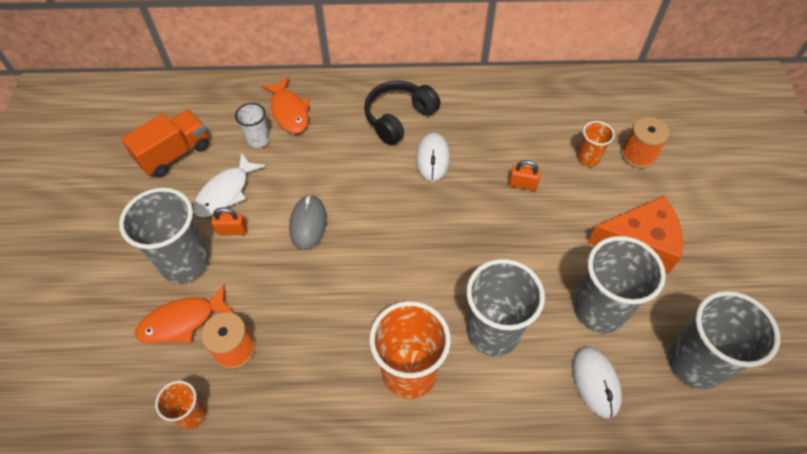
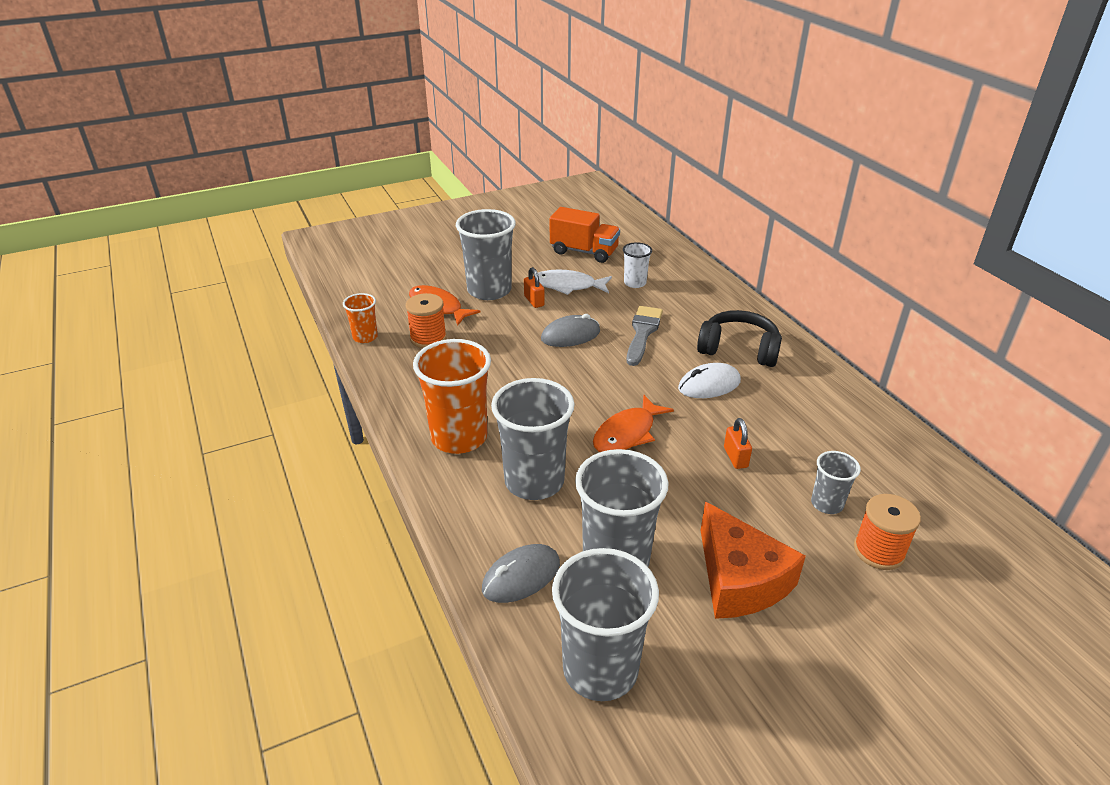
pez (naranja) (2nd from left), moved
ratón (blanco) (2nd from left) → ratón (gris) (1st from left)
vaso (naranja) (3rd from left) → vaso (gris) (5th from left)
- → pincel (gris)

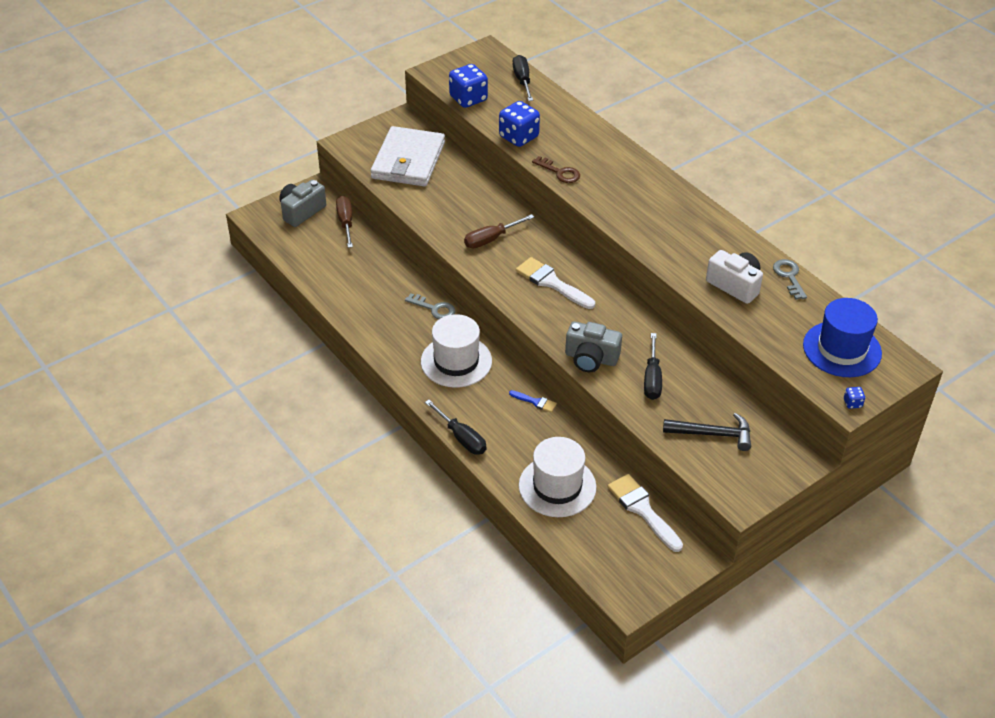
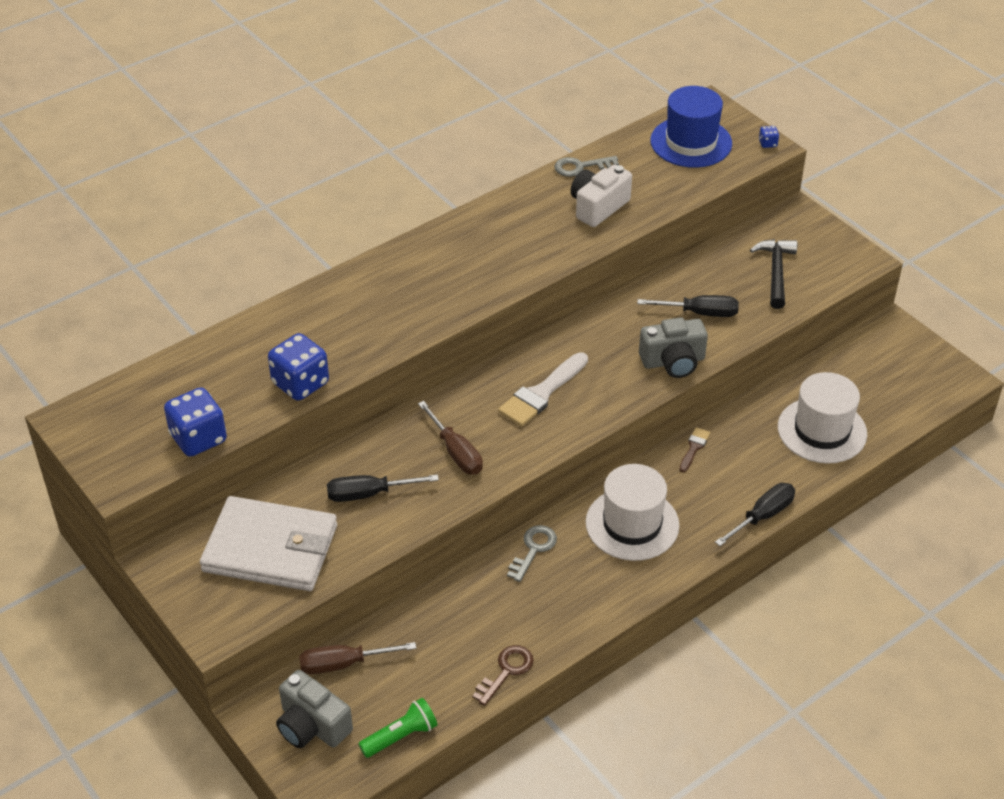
pincel (azul) → pincel (marrón)
destornillador (negro) (2nd from left in the first image) → destornillador (negro) (1st from left), moved
llave (marrón), moved
cámara (gris) (2nd from left), 60 degrees clockwise
pincel (blanco) (2nd from left) → -
- → lámpara de mano (verde)

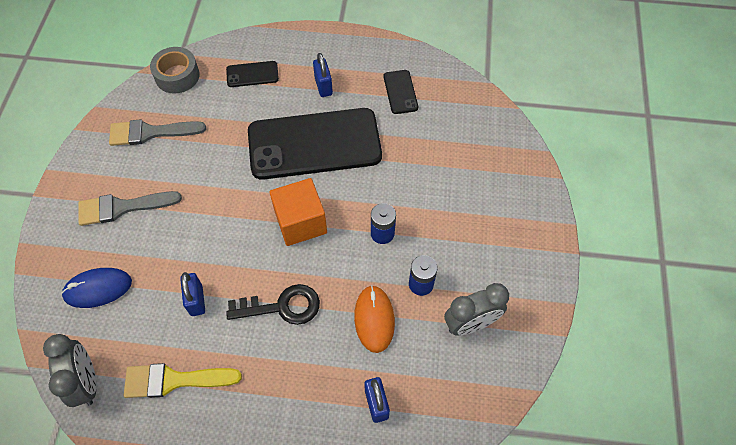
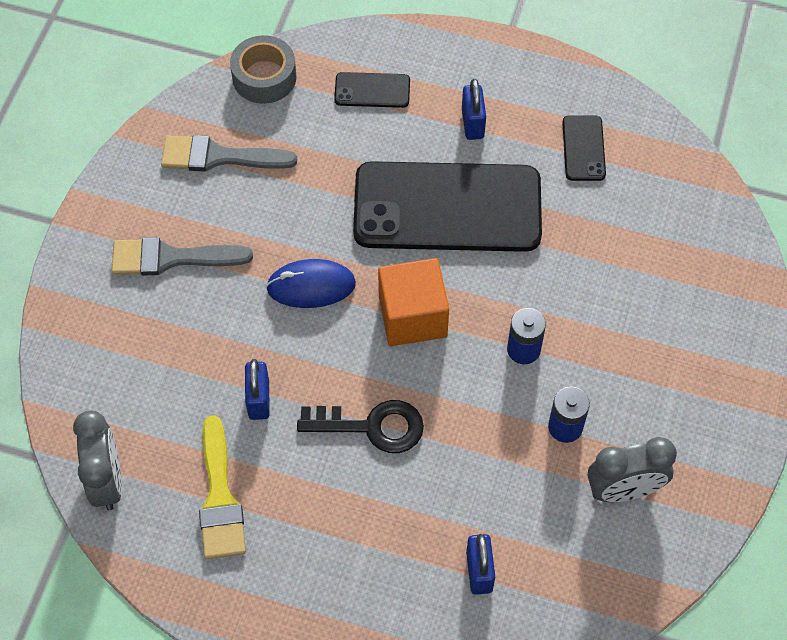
ratón (azul), moved
pincel (amarillo), 105 degrees counterclockwise
ratón (naranja) → -

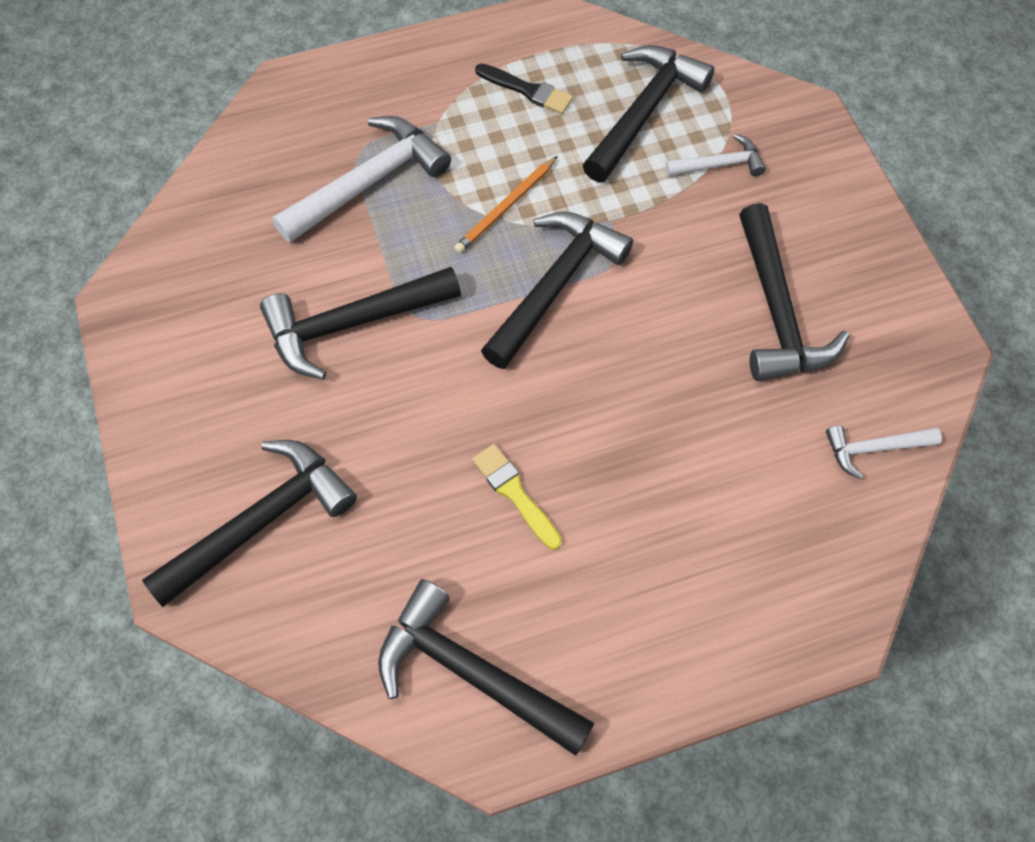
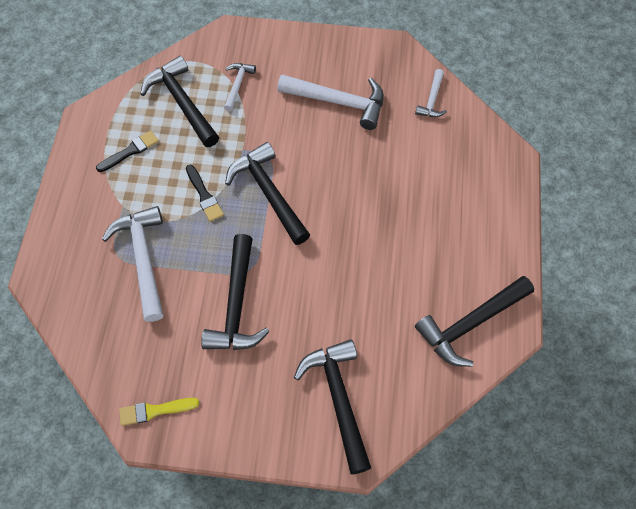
lápiz (naranja) → pincel (negro) (2nd from left)
pincel (amarillo), moved
martillo (negro) (6th from left) → martillo (blanco) (3rd from left)

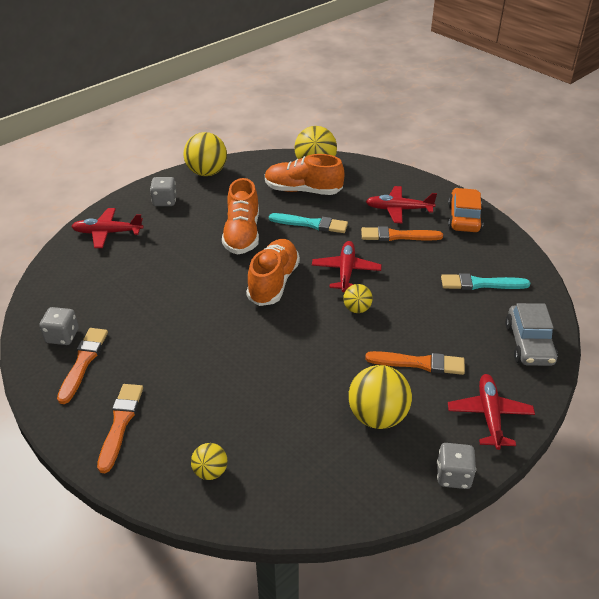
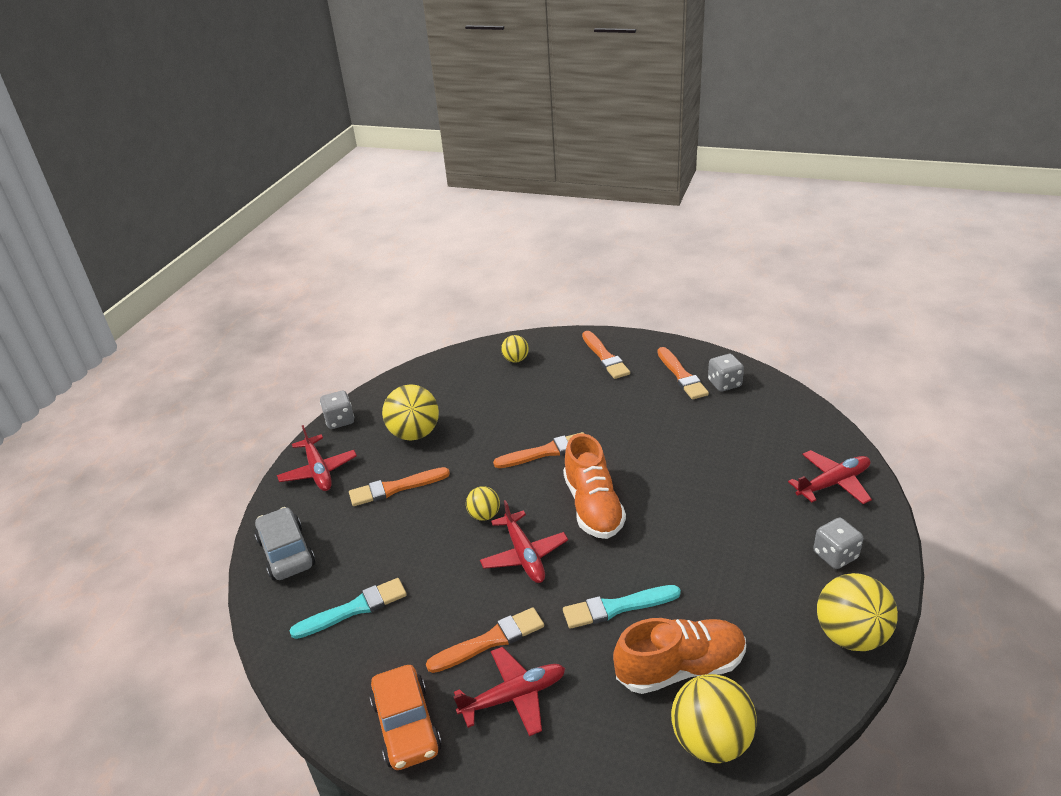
zapato (naranja) (1st from left) → -
- → pincel (naranja) (3rd from left)

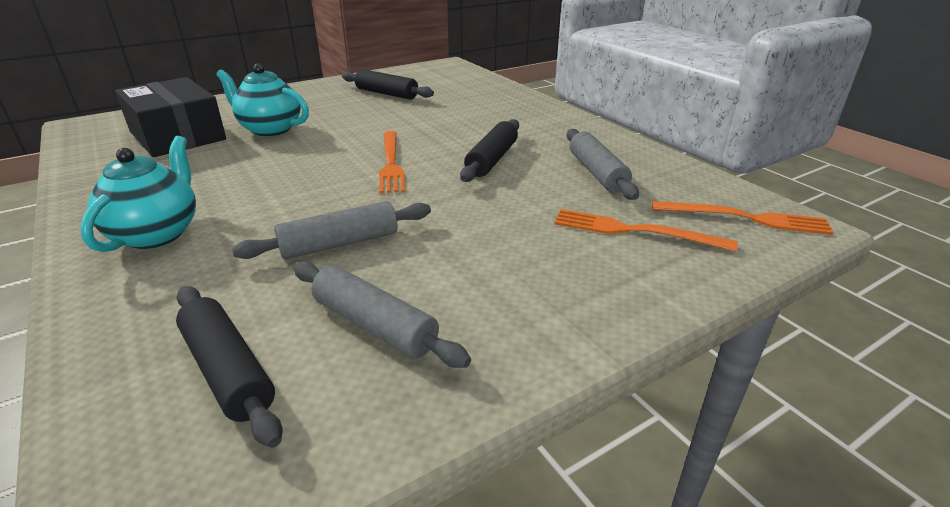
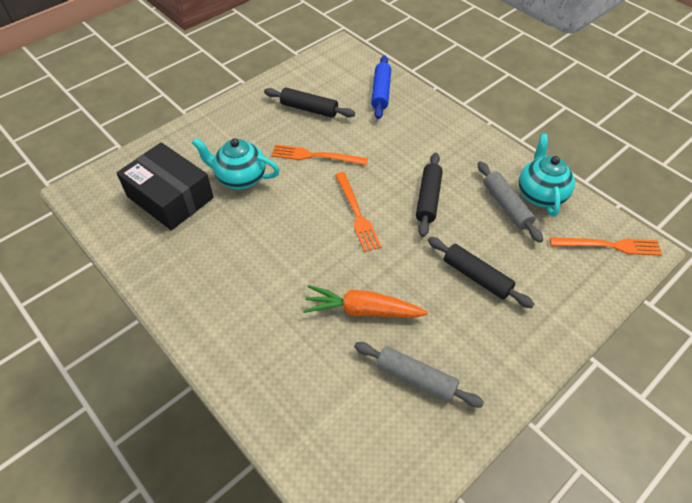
tetera (turquesa) (1st from left in the first image) → tetera (turquesa) (2nd from left), moved
rodillo (negro) (1st from left in the first image) → rodillo (negro) (3rd from left), moved
rodillo (gris) (1st from left) → zanahoria (naranja)
tenedor (naranja) (2nd from left in the first image) → tenedor (naranja) (1st from left), moved
- → rodillo (azul)

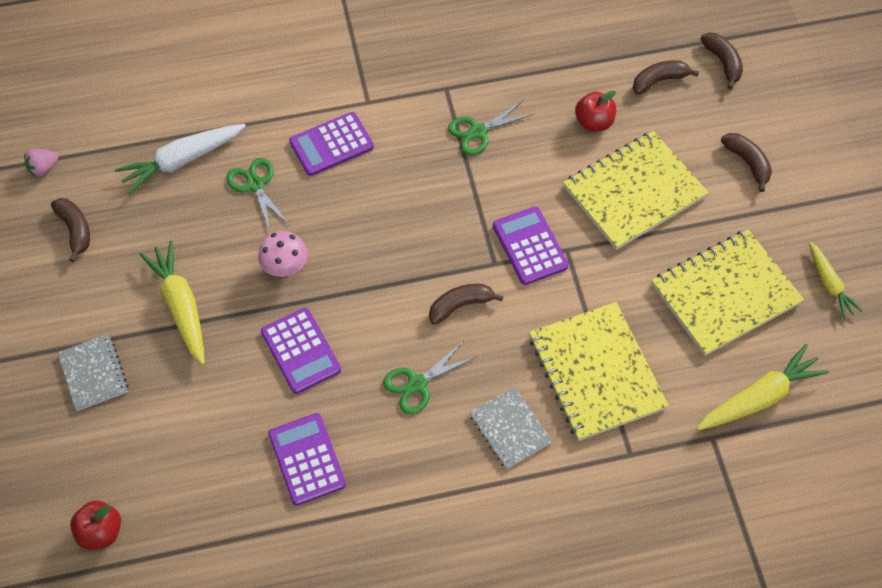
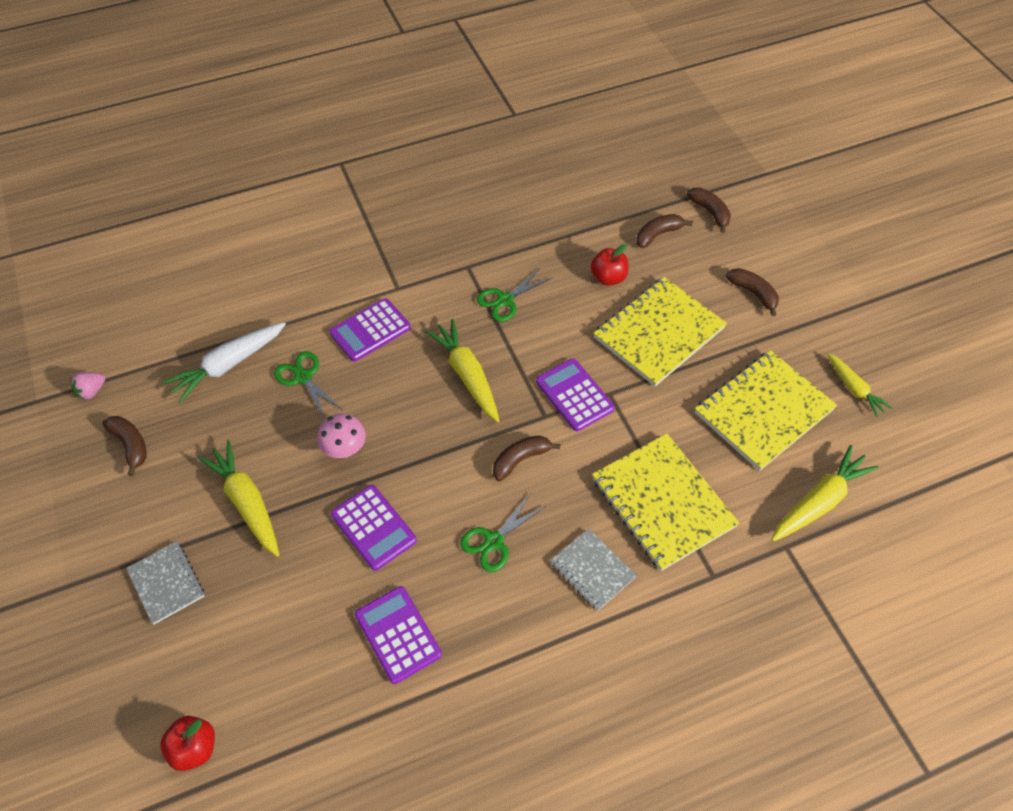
- → zanahoria (amarillo) (2nd from left)

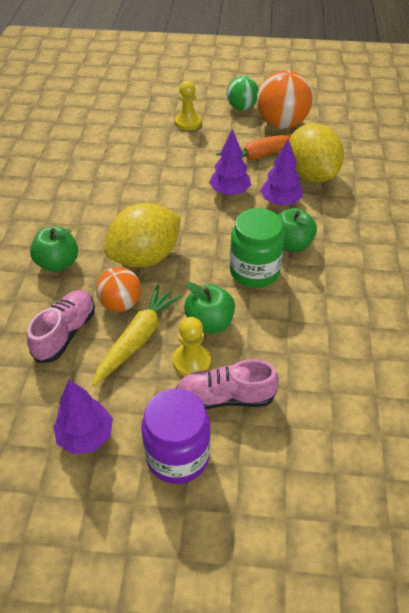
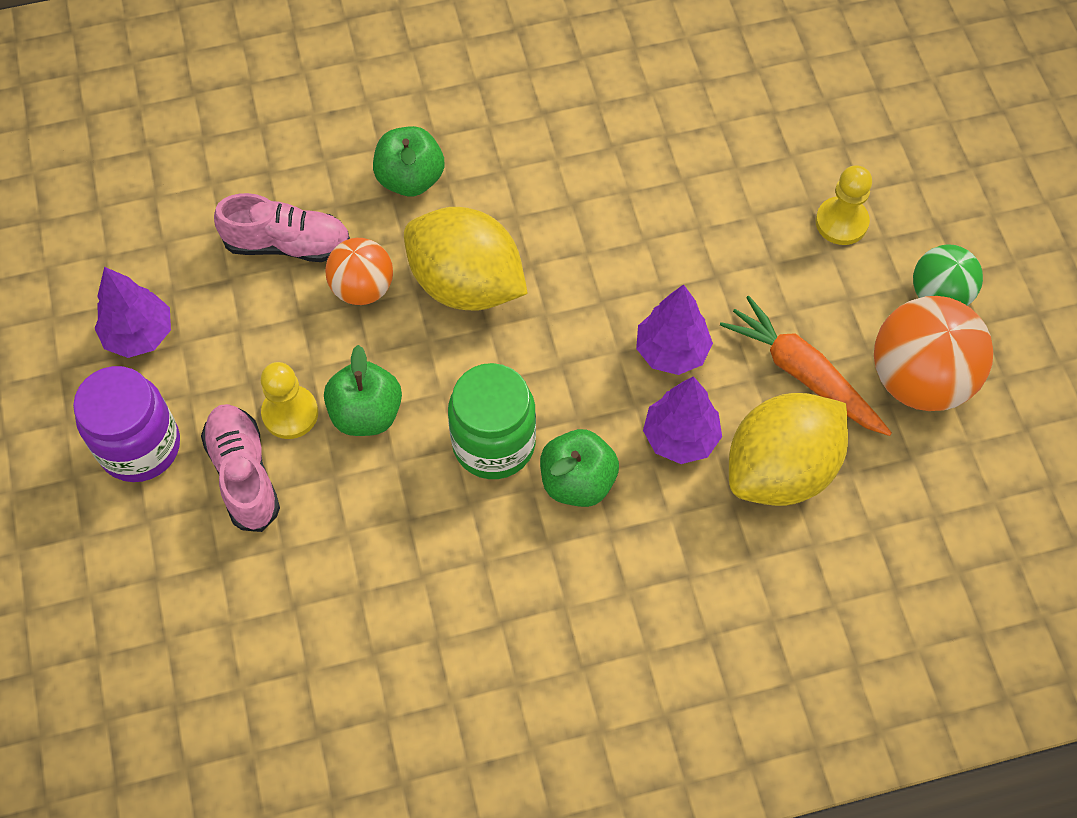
zanahoria (amarillo) → -

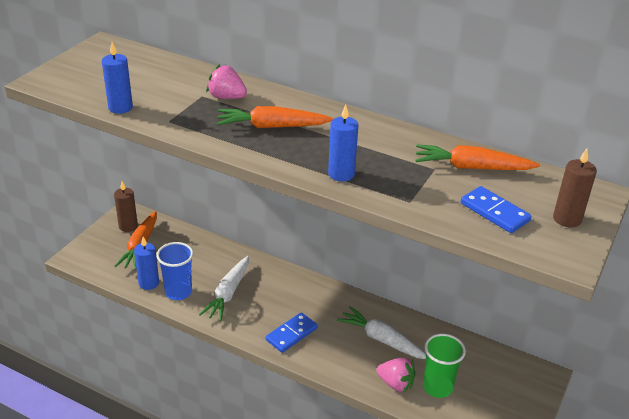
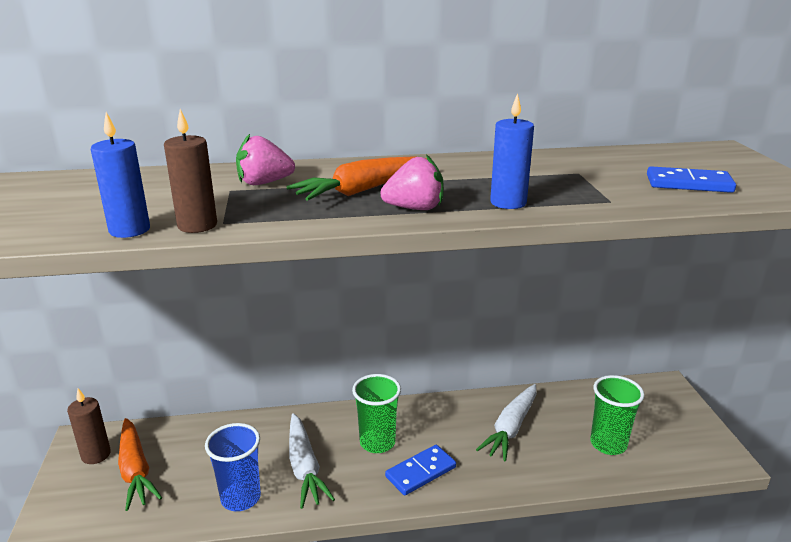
vela (azul) (2nd from left) → -
ficha de dominó (azul) (1st from left), 45 degrees clockwise
zanahoria (blanco) (2nd from left), 60 degrees counterclockwise
fresa (rosa) (2nd from left), moved
zanahoria (naranja) (3rd from left) → -
vela (marrón) (2nd from left), moved
- → vaso (verde) (1st from left)

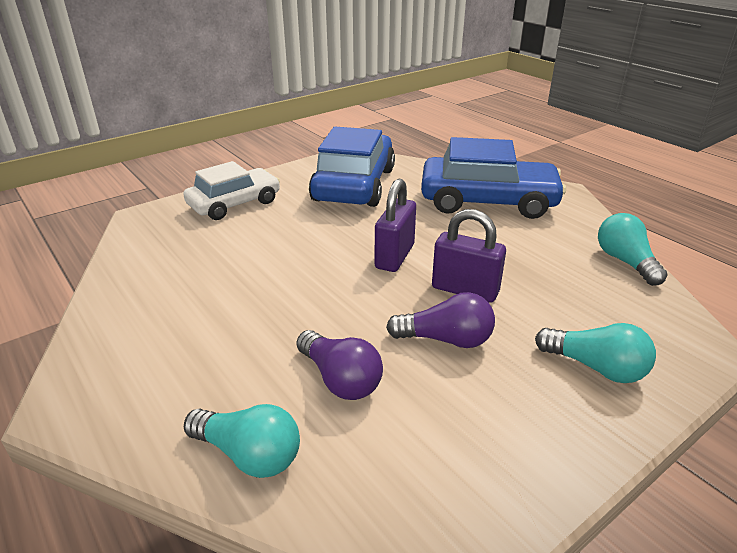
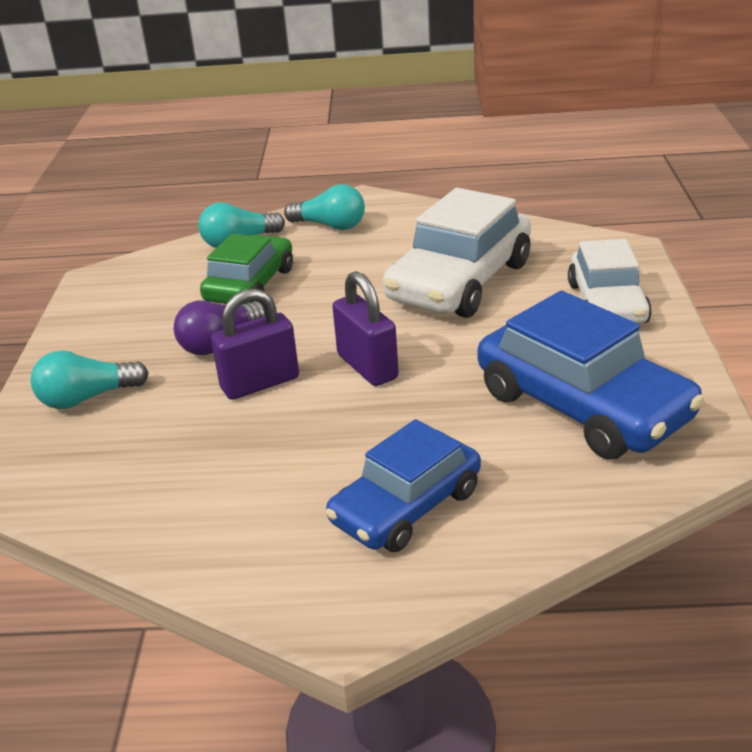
bombilla (morado) (1st from left) → coche (verde)
coche (azul) (2nd from left in the first image) → coche (azul) (1st from left), x0.66
bombilla (turquesa) (3rd from left), moved
- → coche (blanco) (1st from left)

